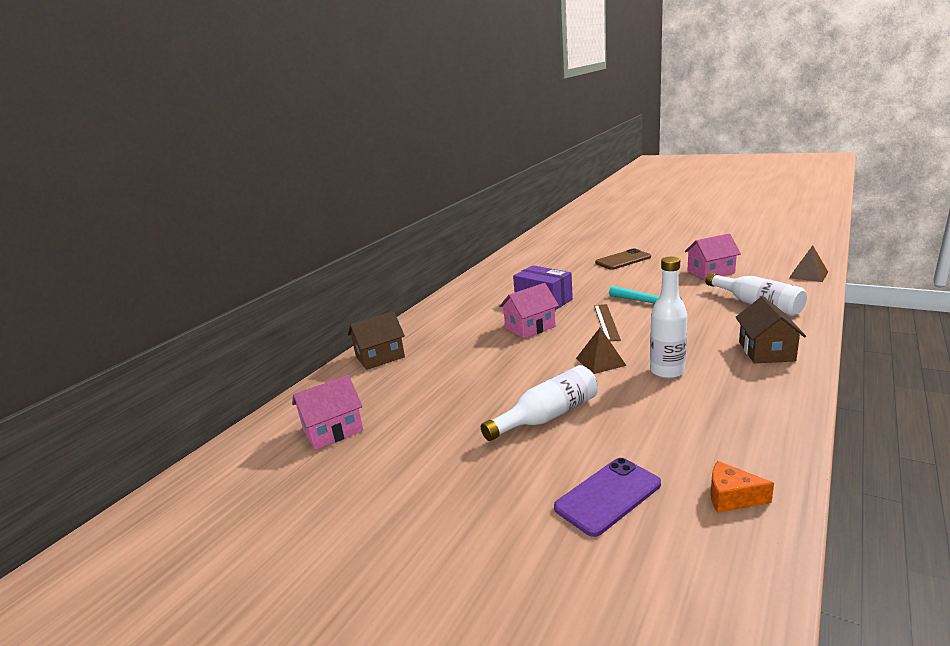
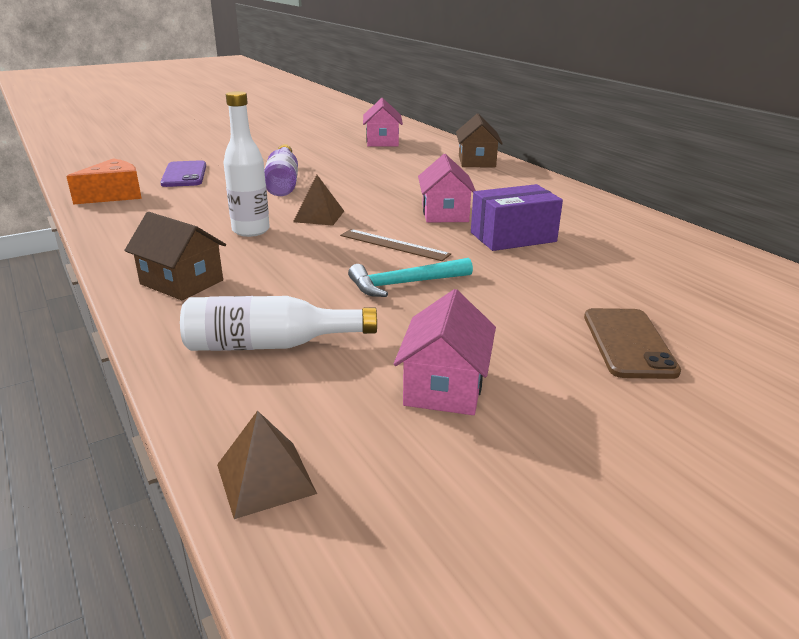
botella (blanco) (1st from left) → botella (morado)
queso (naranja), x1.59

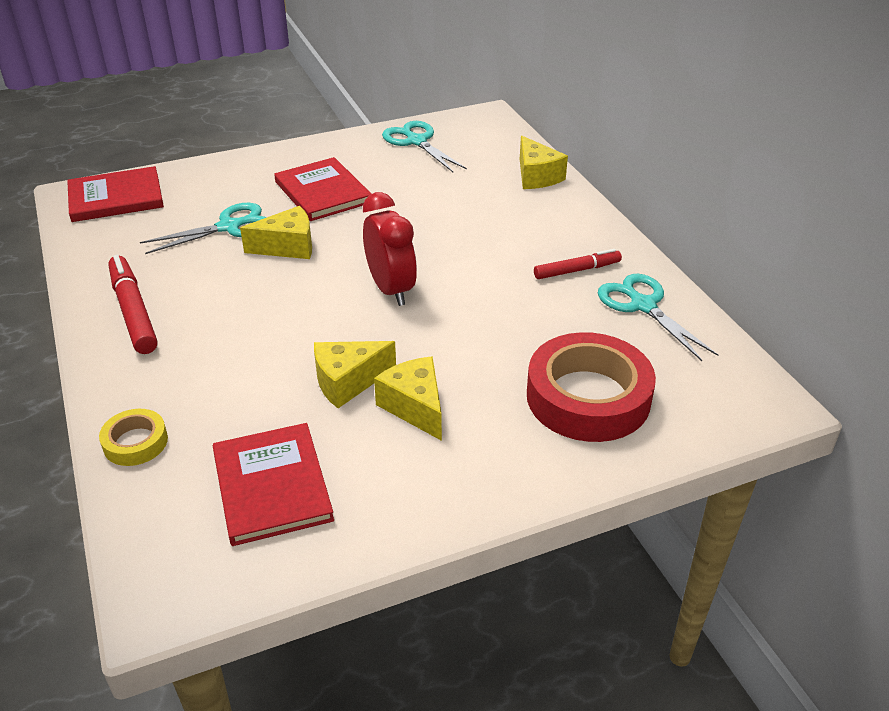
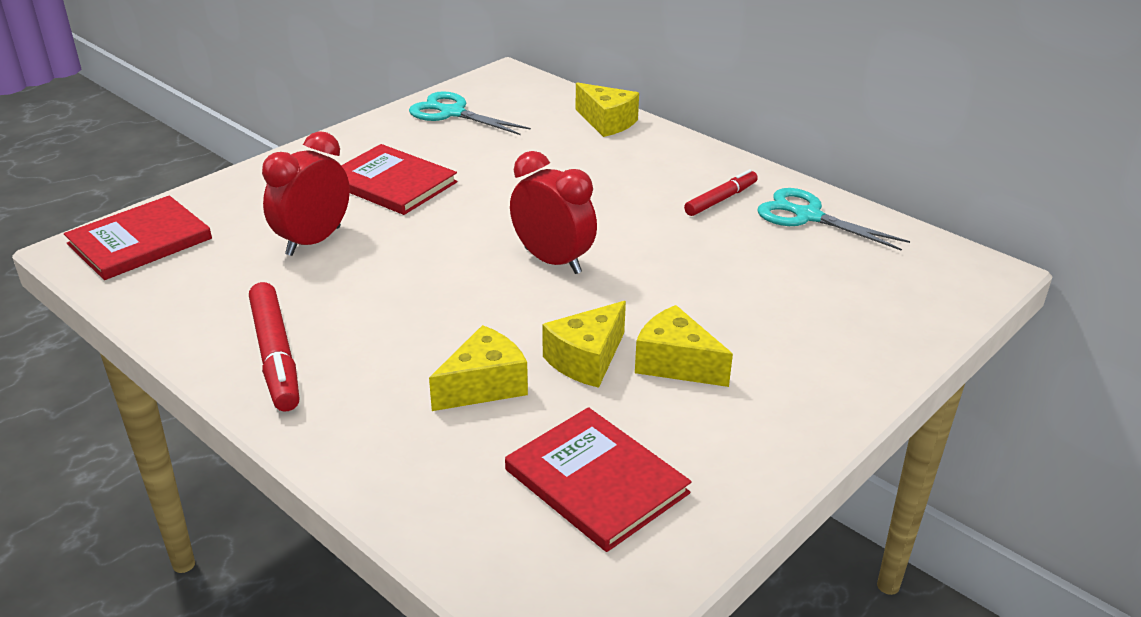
cinta adhesiva (amarillo) → -
rotulador (rojo) (1st from left), 150 degrees counterclockwise
tijeras (turquesa) (1st from left) → despertador (rojo) (1st from left)
queso (amarillo) (1st from left), moved
cinta adhesiva (rojo) → -

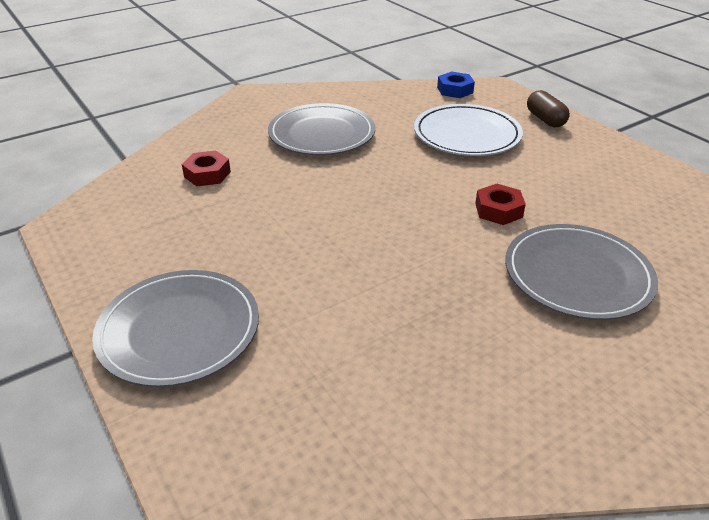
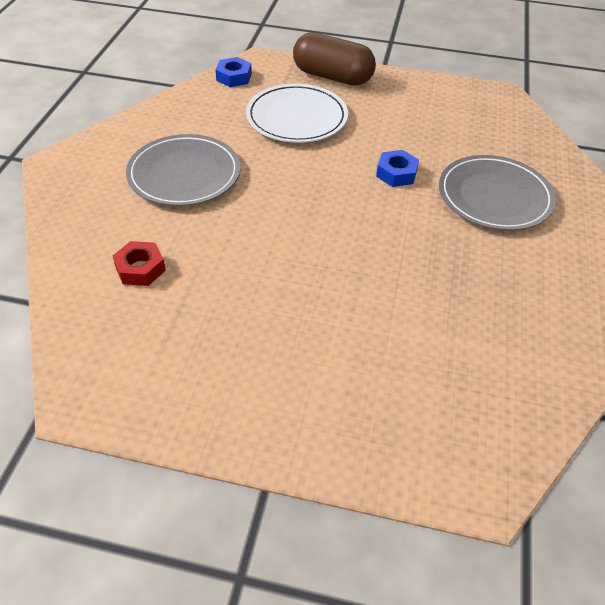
plato (gris) (1st from left) → -
tuerca (rojo) (2nd from left) → tuerca (azul) (2nd from left)
cápsula (marrón), x1.74

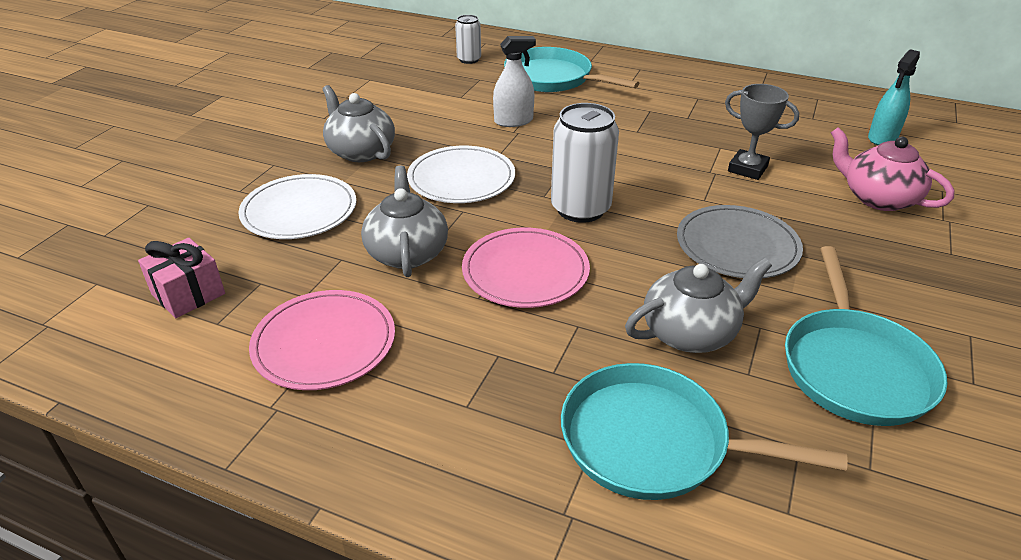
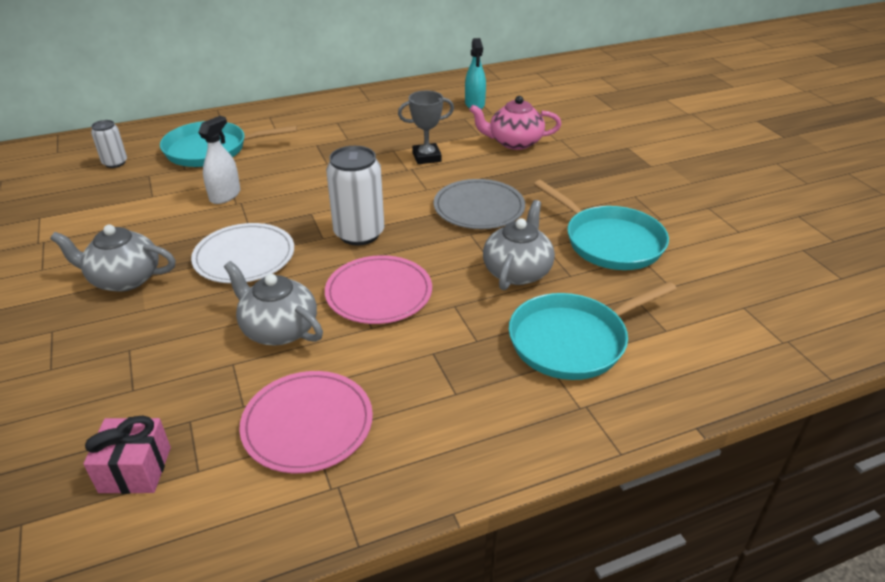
plato (blanco) (1st from left) → -

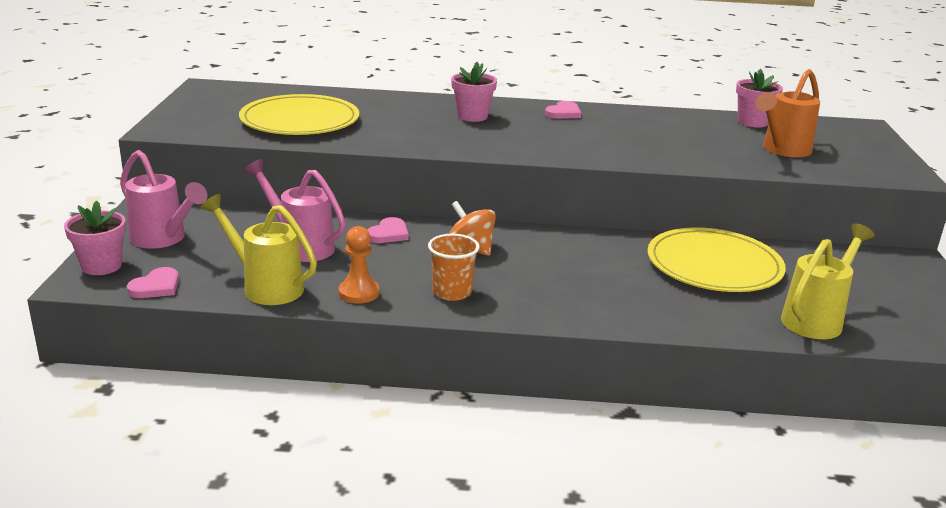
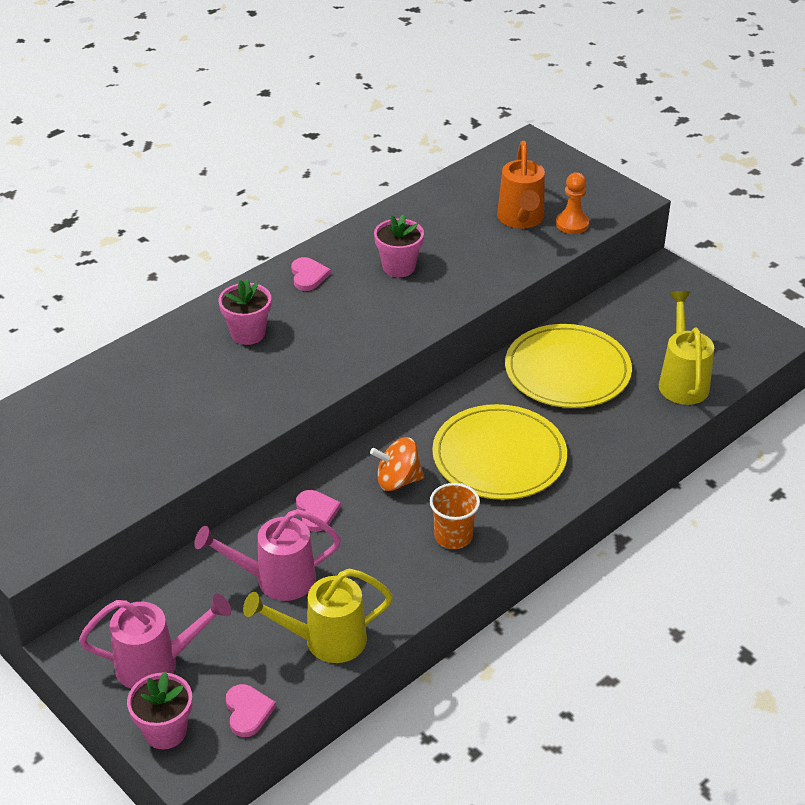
plato (amarillo) (1st from left), moved
peón (naranja), moved
maceta (rosa) (3rd from left), moved

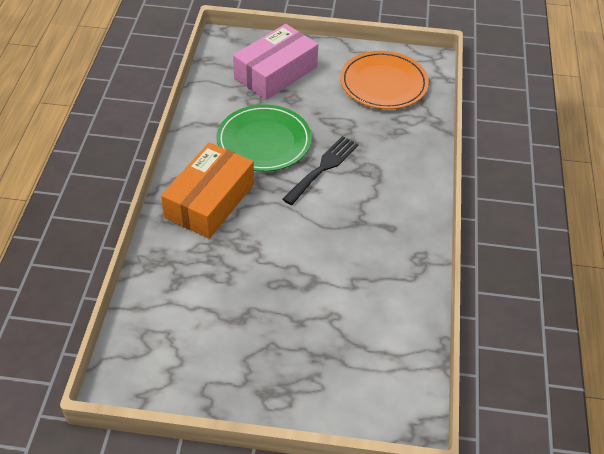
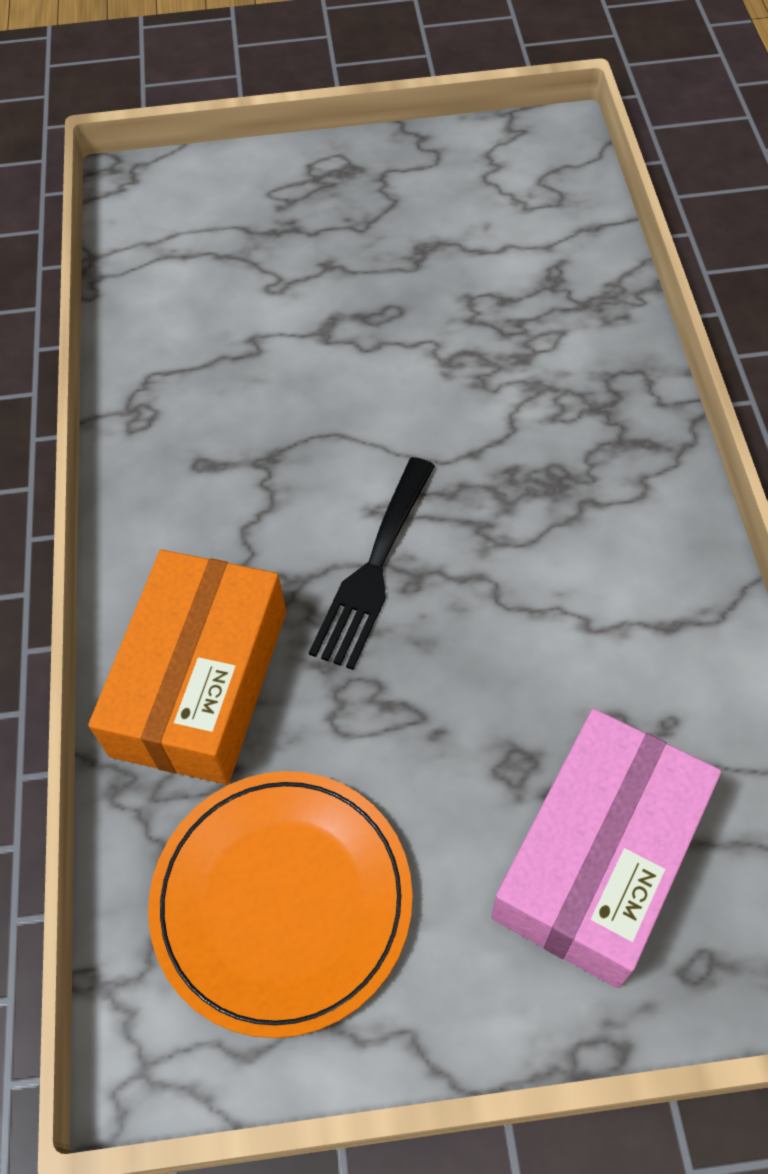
caja (naranja), moved
plato (verde) → -

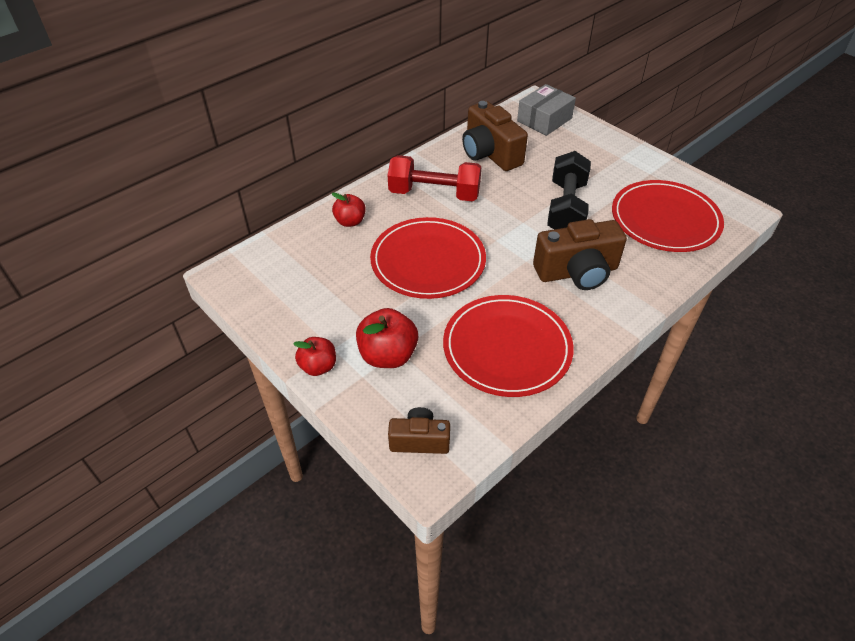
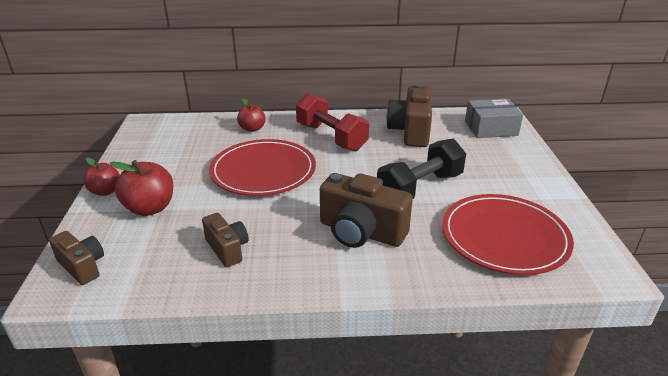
plato (rojo) (2nd from left) → cámara (marrón) (2nd from left)

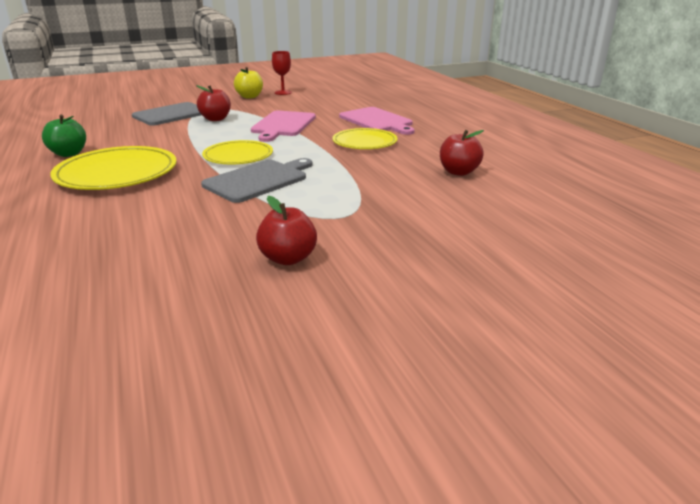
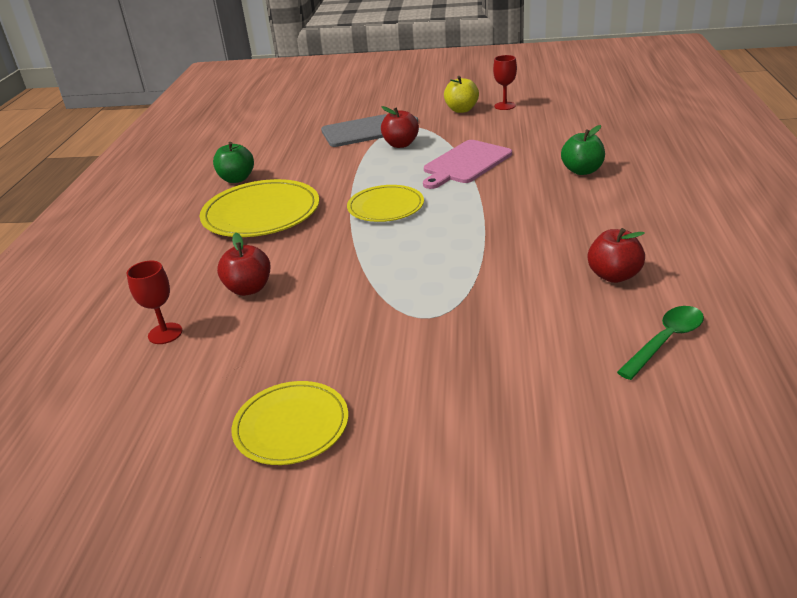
tabla de cortar (gris) (2nd from left) → -
manzana (rojo) (2nd from left in the first image) → manzana (rojo) (1st from left), moved
plato (amarillo) (3rd from left in the first image) → plato (amarillo) (2nd from left), moved
tabla de cortar (rosa) (2nd from left) → manzana (verde) (2nd from left)
- → copa (rojo) (1st from left)
- → cuchara (verde)

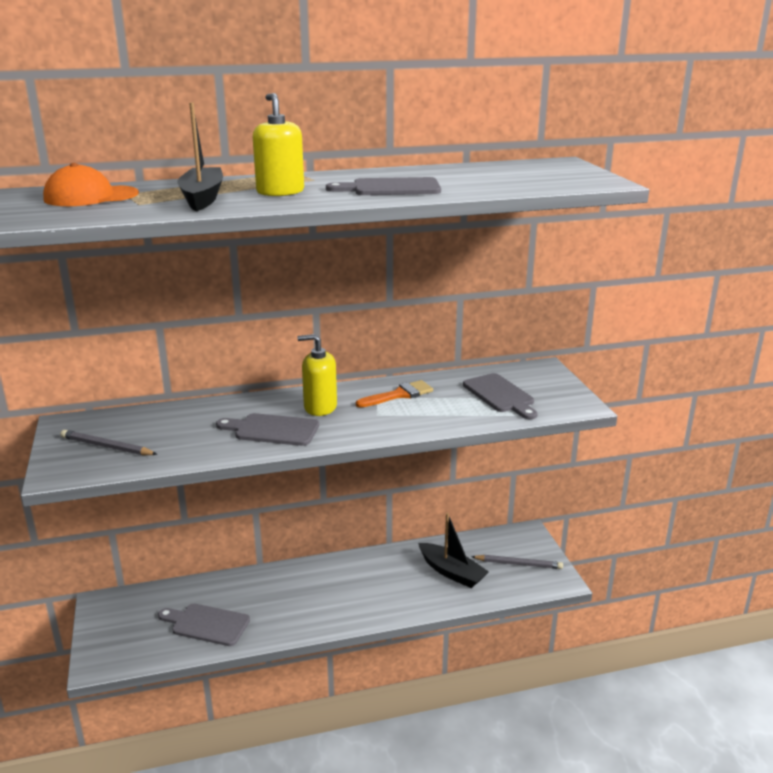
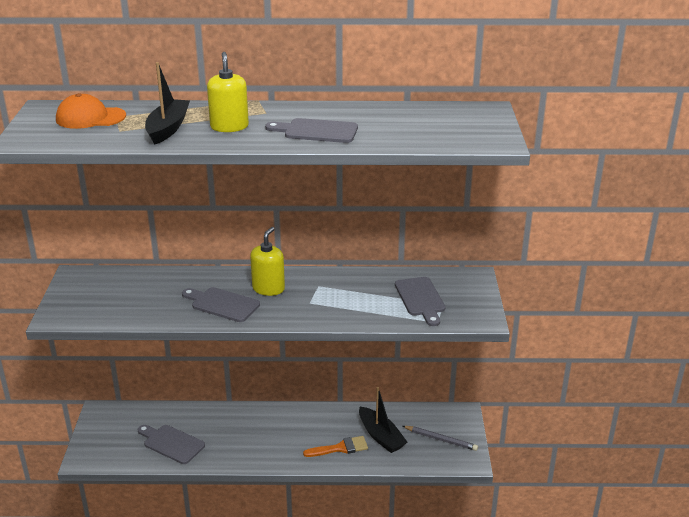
lápiz (gris) (1st from left) → -
dispensador de jabón (amarillo) (2nd from left), 90 degrees clockwise
pincel (naranja), moved

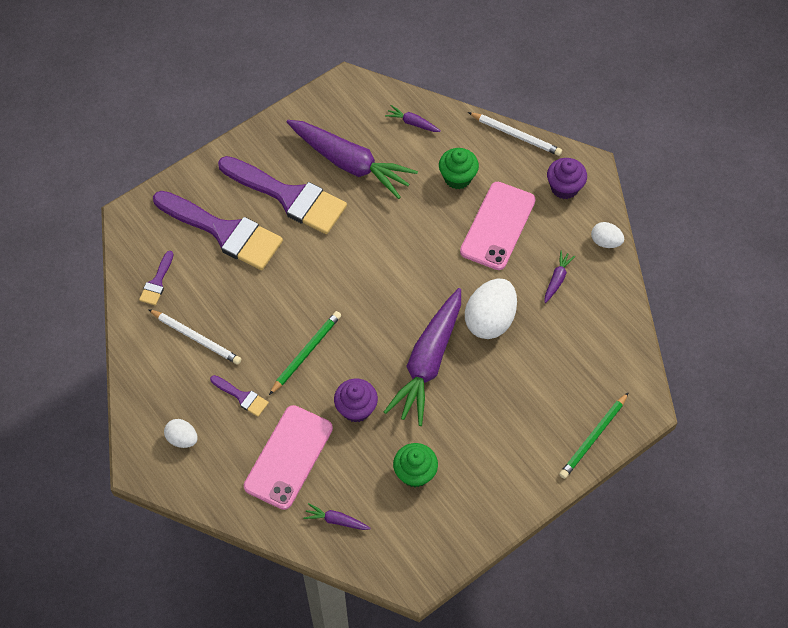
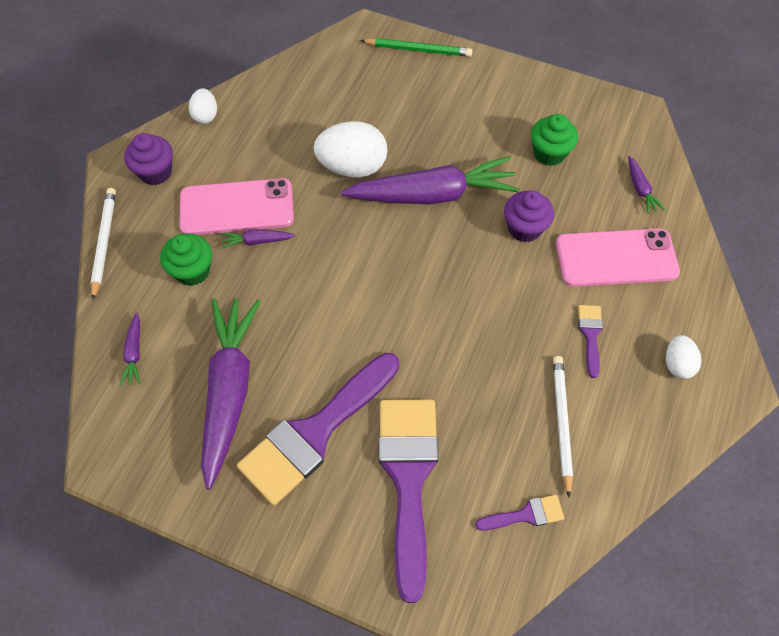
pincel (morado) (4th from left in the first image) → pincel (morado) (1st from left), 135 degrees counterclockwise
lápiz (verde) (1st from left) → -
zanahoria (morado) (5th from left in the first image) → zanahoria (morado) (3rd from left), moved

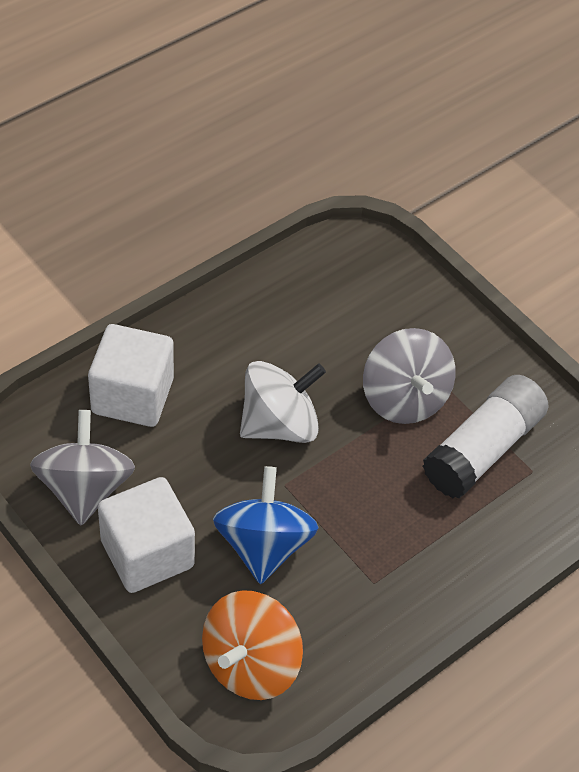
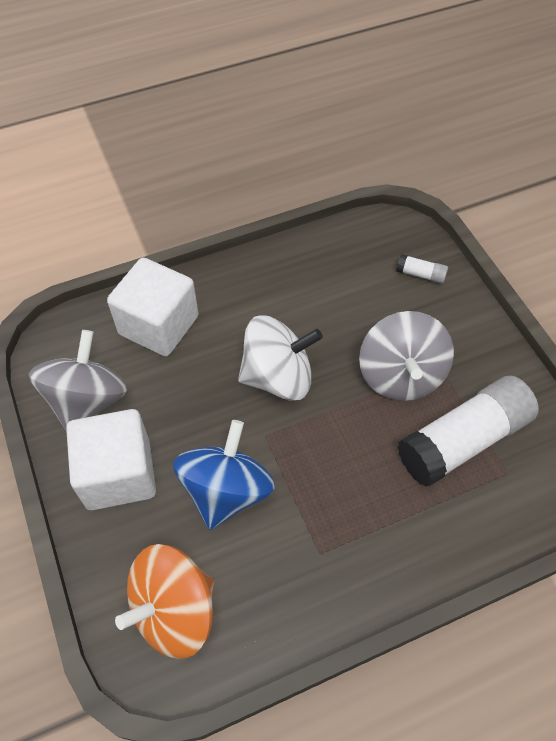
- → barra de pegamento (blanco) (1st from left)

